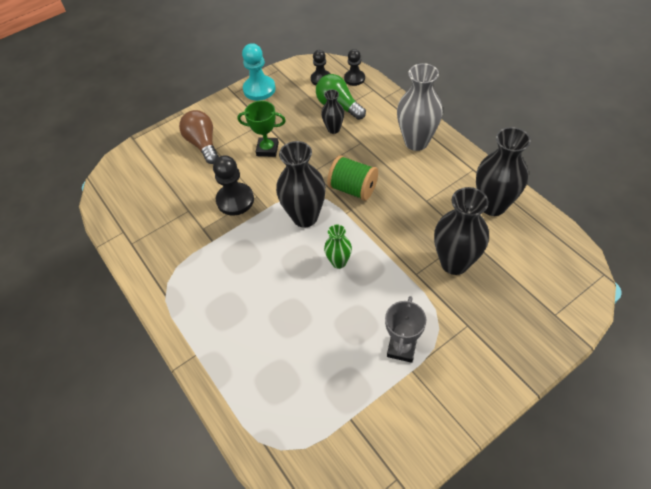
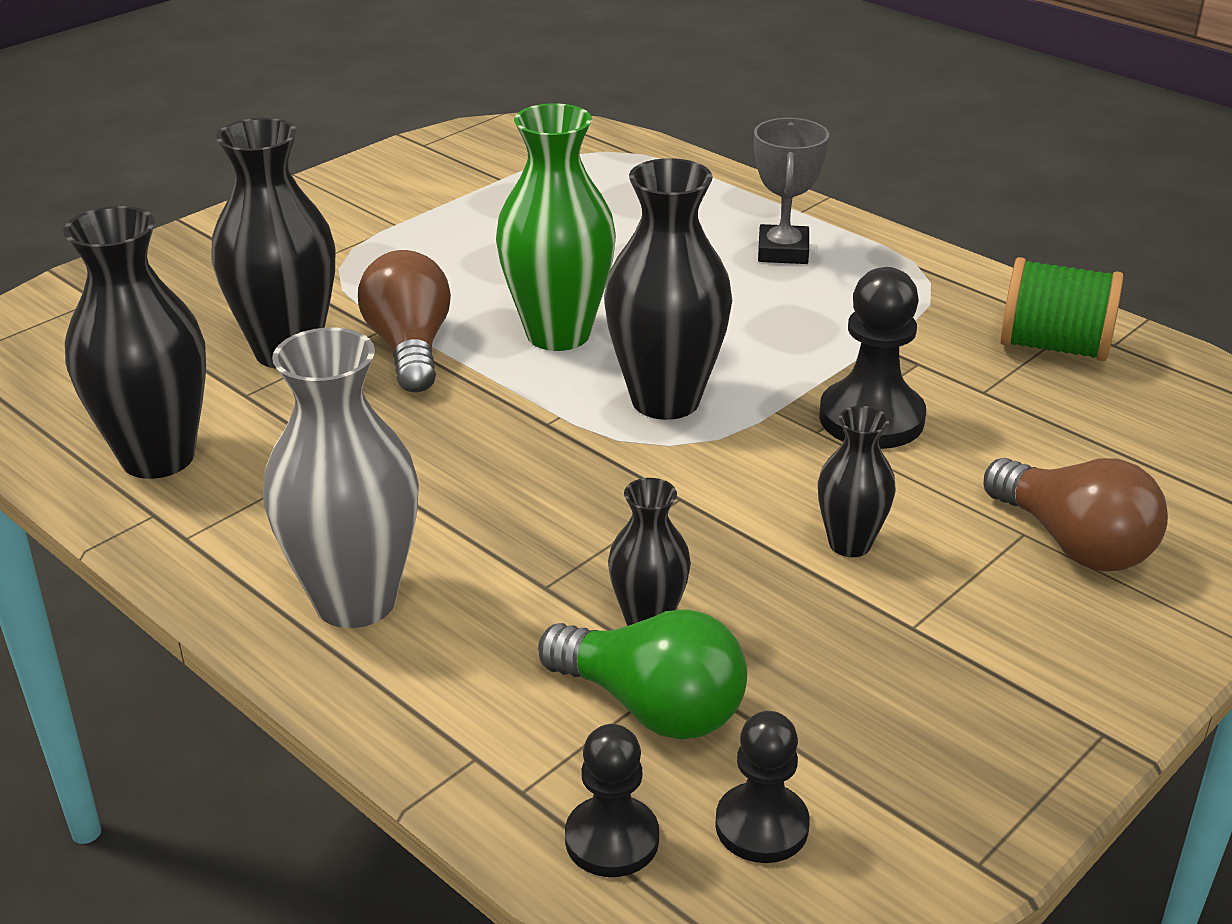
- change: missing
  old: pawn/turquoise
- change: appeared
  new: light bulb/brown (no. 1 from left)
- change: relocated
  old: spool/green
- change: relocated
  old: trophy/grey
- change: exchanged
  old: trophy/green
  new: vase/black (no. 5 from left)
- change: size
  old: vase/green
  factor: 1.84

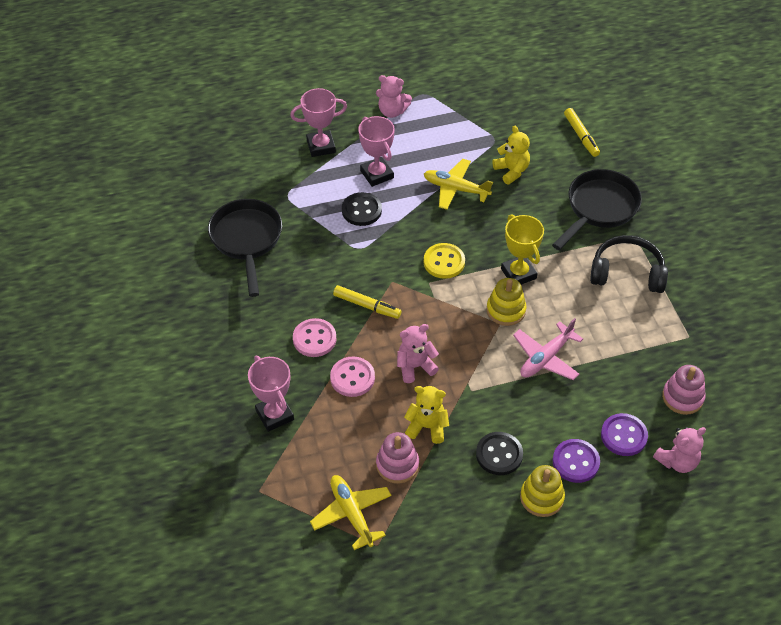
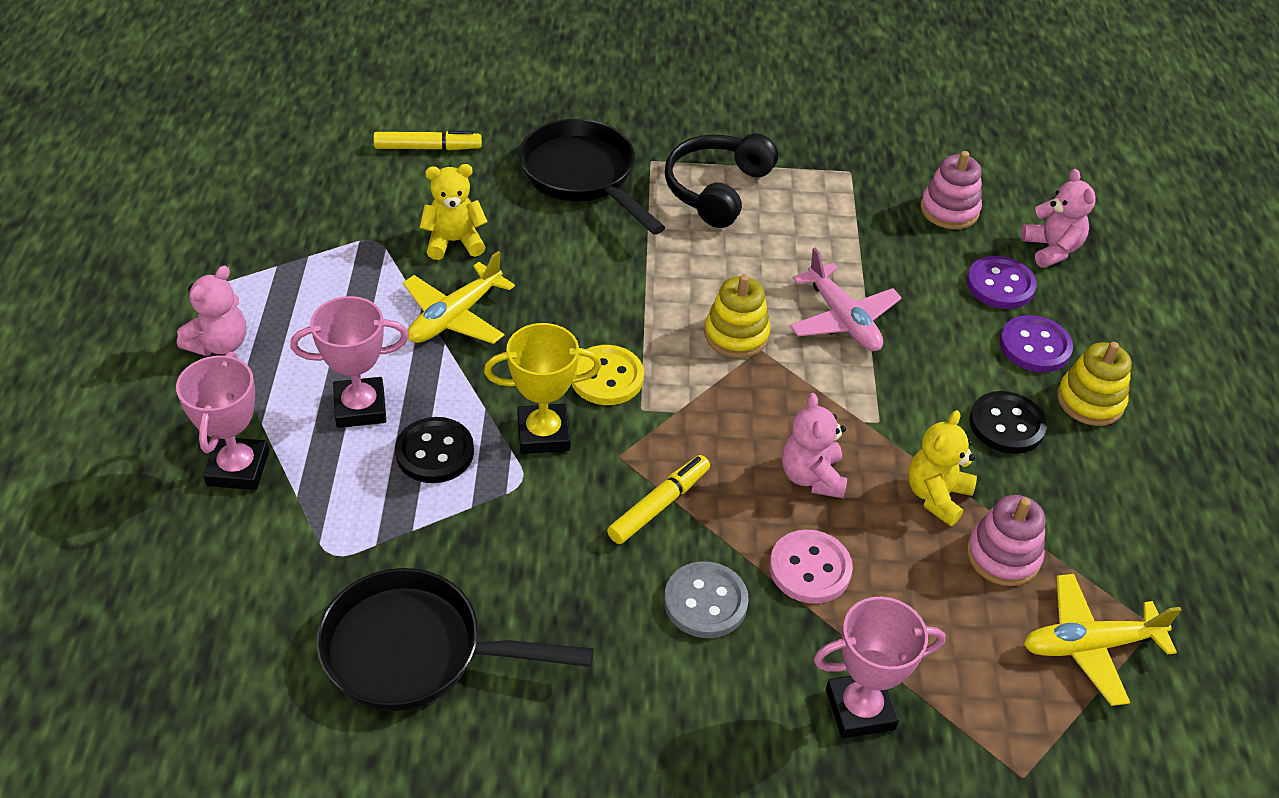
- change: relocated
  old: trophy/yellow
- change: colour
  old: button/pink (no. 1 from left)
  new: button/grey

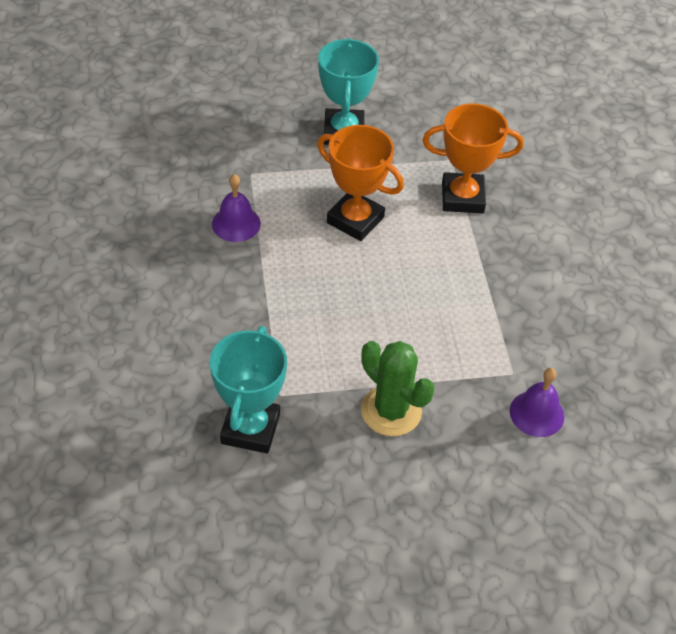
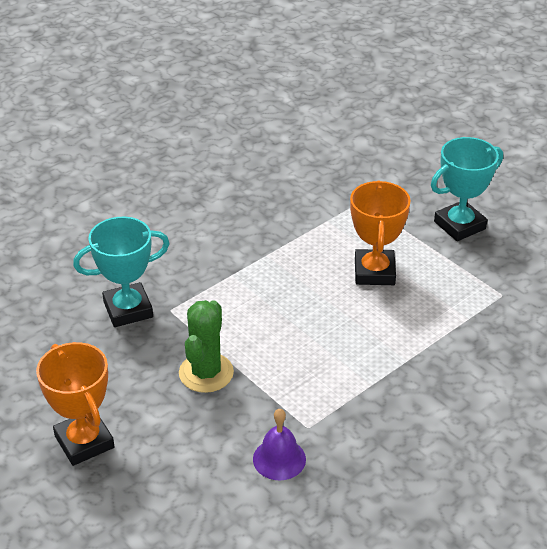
- change: missing
  old: bell/purple (no. 1 from left)
- change: relocated
  old: trophy/orange (no. 2 from left in the first image)
  new: trophy/orange (no. 1 from left)

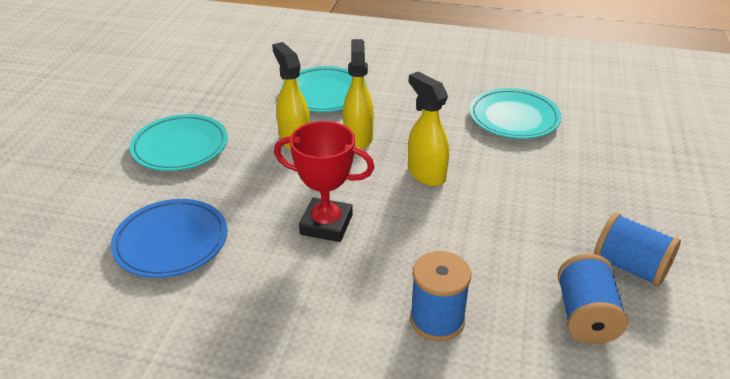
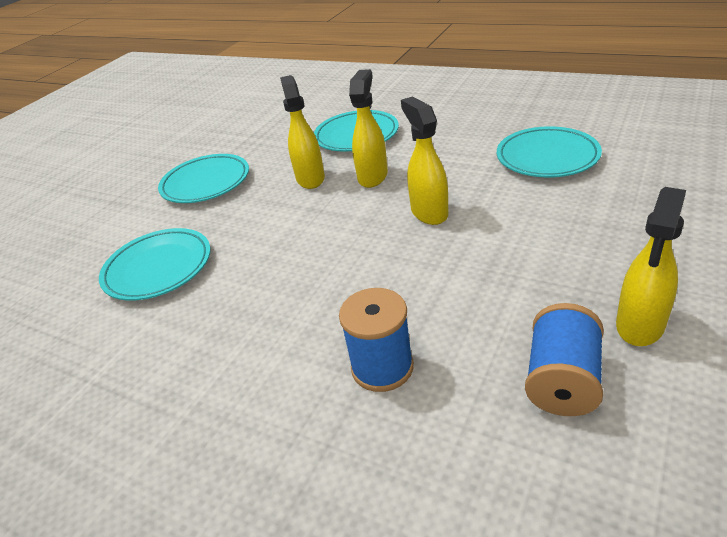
- change: missing
  old: trophy/red
- change: exchanged
  old: spool/blue (no. 3 from left)
  new: spray bottle/yellow (no. 4 from left)
- change: colour
  old: plate/blue
  new: plate/turquoise (no. 1 from left)

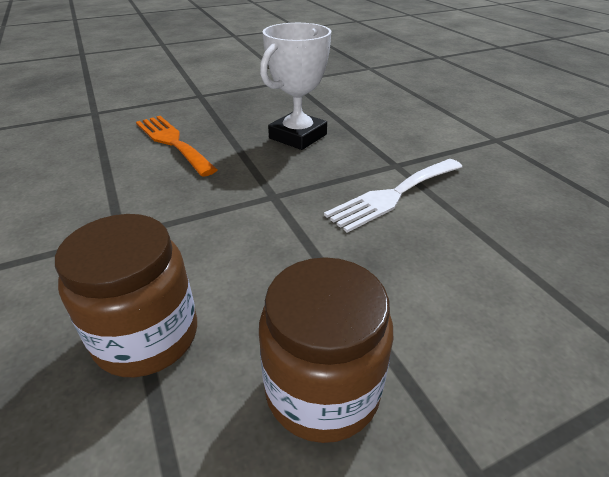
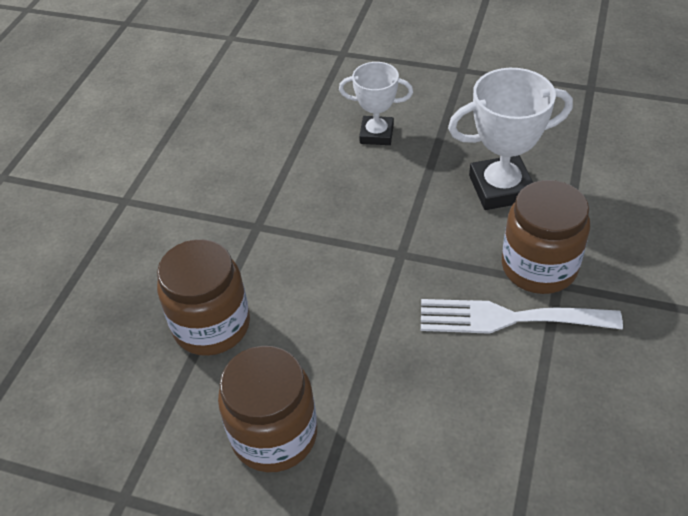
- change: appeared
  new: jar/brown (no. 3 from left)
- change: exchanged
  old: fork/orange
  new: trophy/white (no. 1 from left)

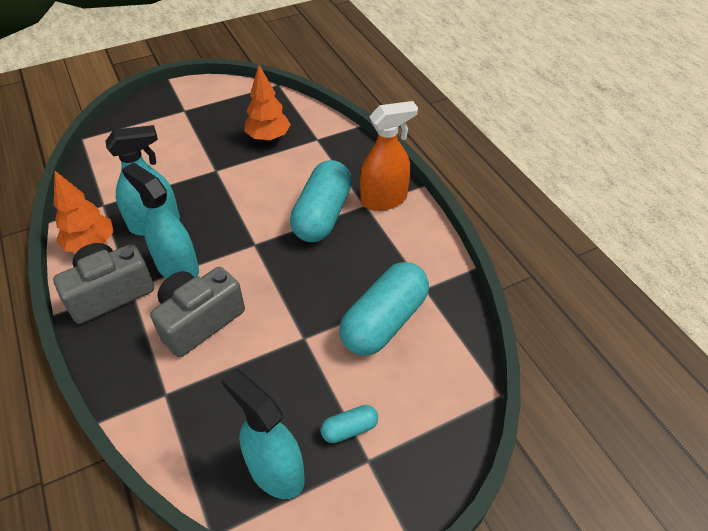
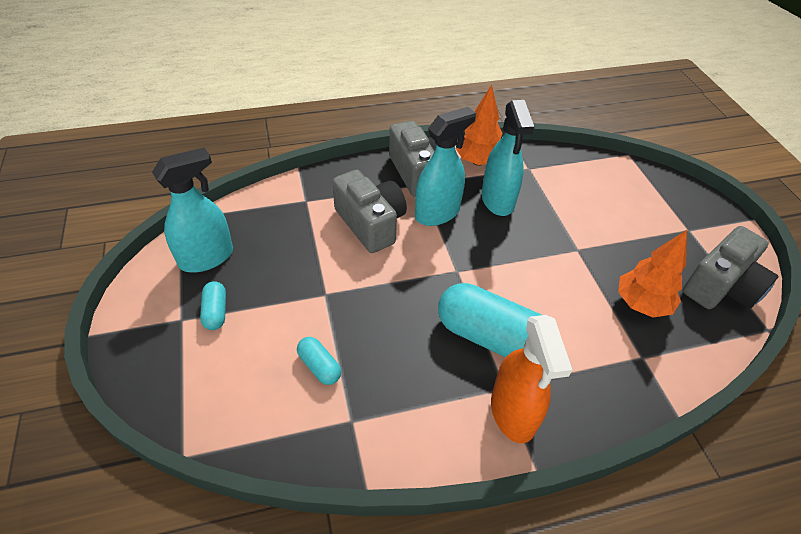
- change: appeared
  new: camera/grey (no. 3 from left)
- change: size
  old: capsule/turquoise (no. 3 from left in the first image)
  factor: 0.46

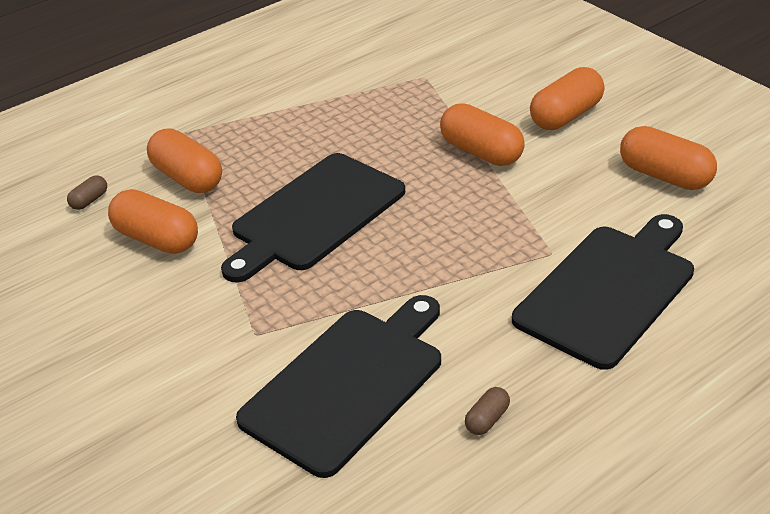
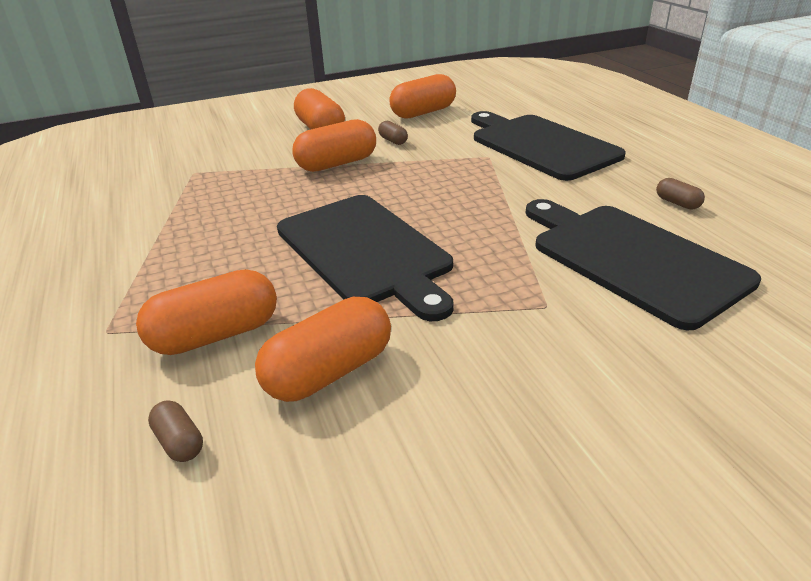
- change: appeared
  new: capsule/brown (no. 2 from left)

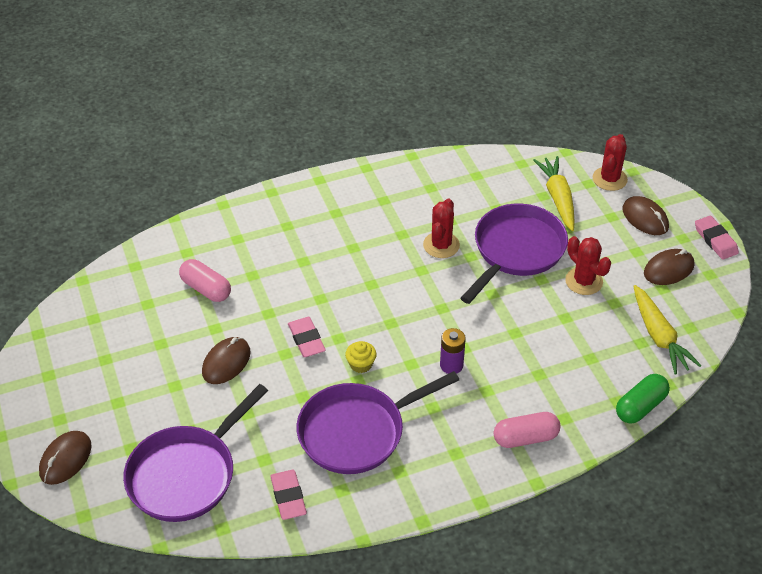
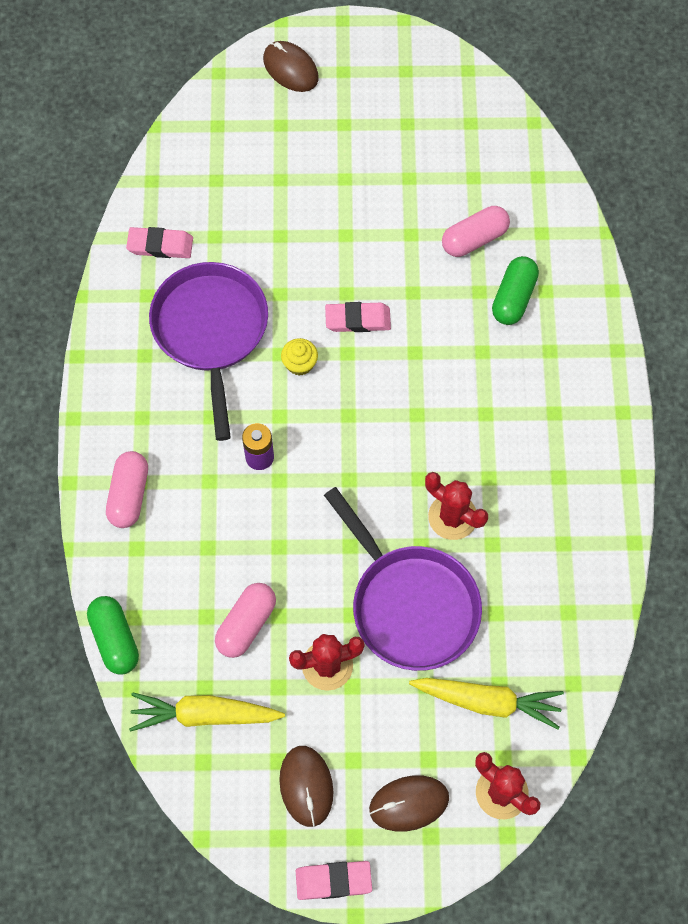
- change: missing
  old: pan/purple (no. 1 from left)
- change: missing
  old: mouse/brown (no. 2 from left)
- change: appeared
  new: capsule/pink (no. 2 from left)
- change: appeared
  new: capsule/green (no. 2 from left)

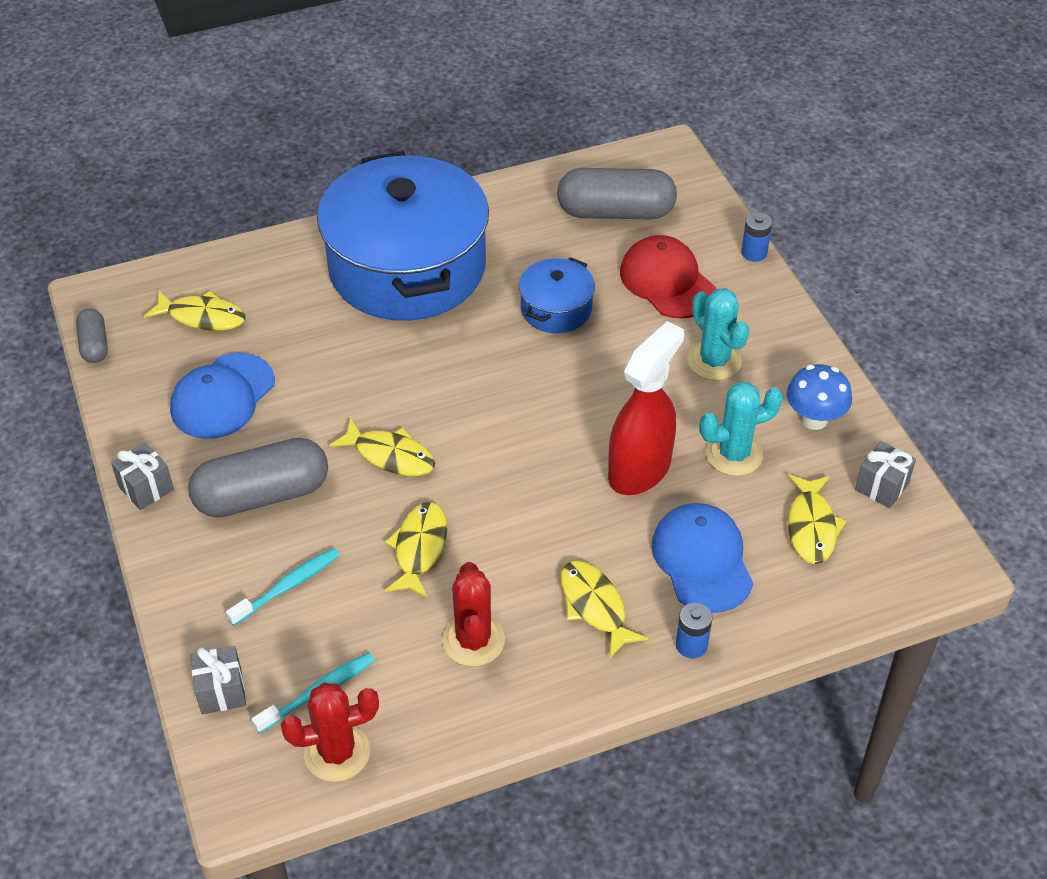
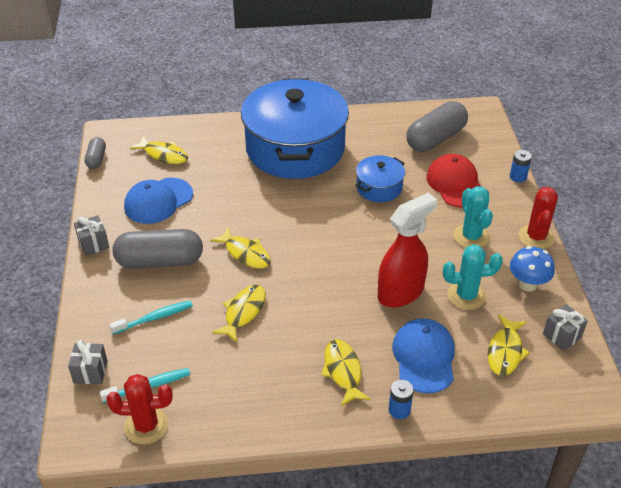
- change: relocated
  old: cactus/red (no. 2 from left)
- change: spun
  old: capsule/grey (no. 3 from left)
  degrees: -60

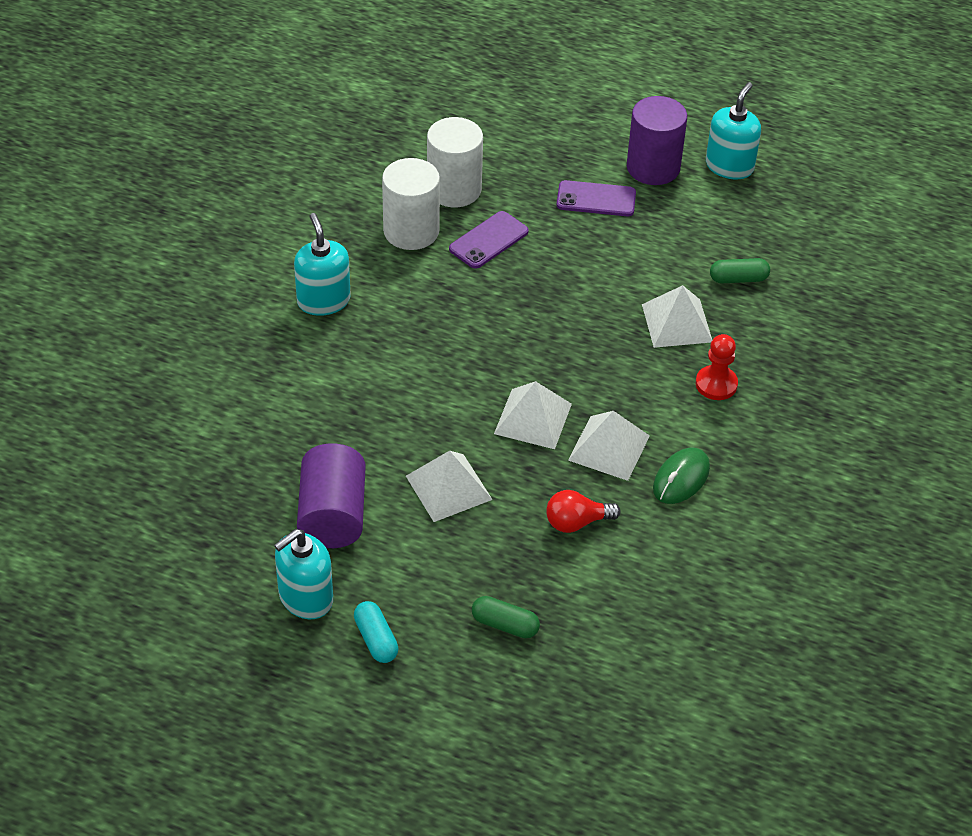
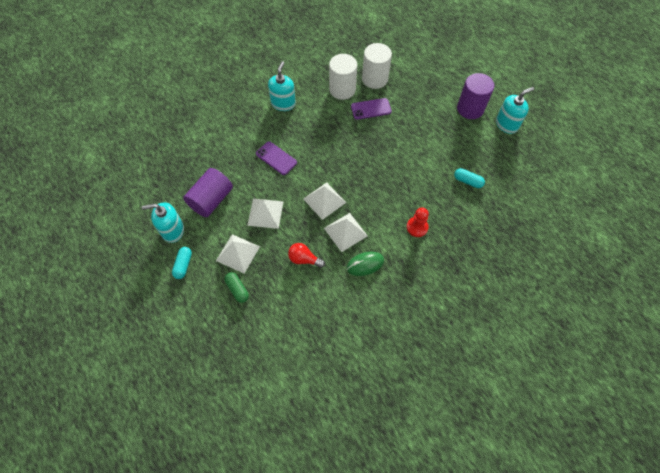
- change: relocated
  old: phone/purple (no. 2 from left in the first image)
  new: phone/purple (no. 1 from left)
- change: relocated
  old: pyramid/white (no. 4 from left in the first image)
  new: pyramid/white (no. 1 from left)
- change: colour
  old: capsule/green (no. 2 from left)
  new: capsule/turquoise (no. 2 from left)

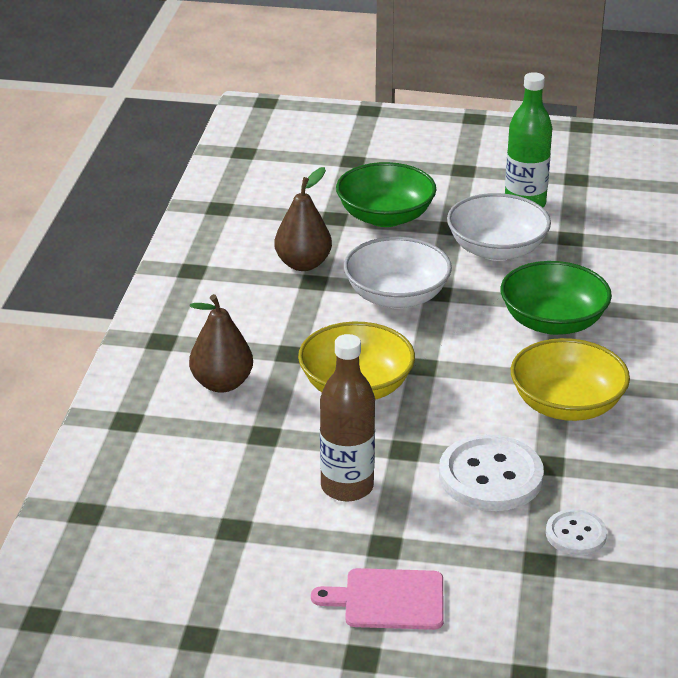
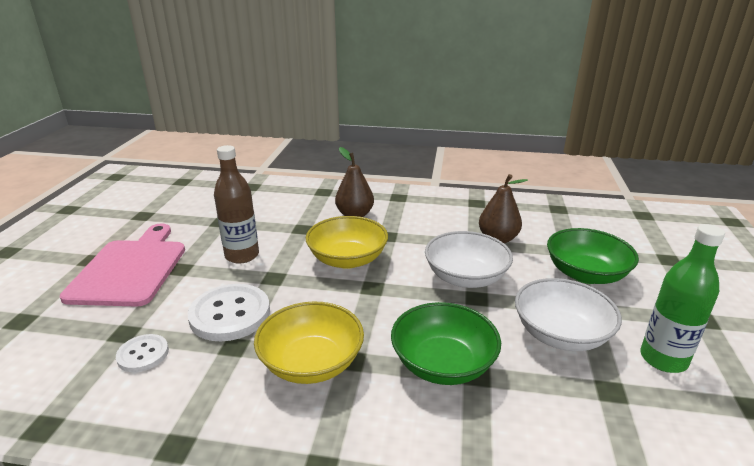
- change: size
  old: cutting board/pink
  factor: 1.75

